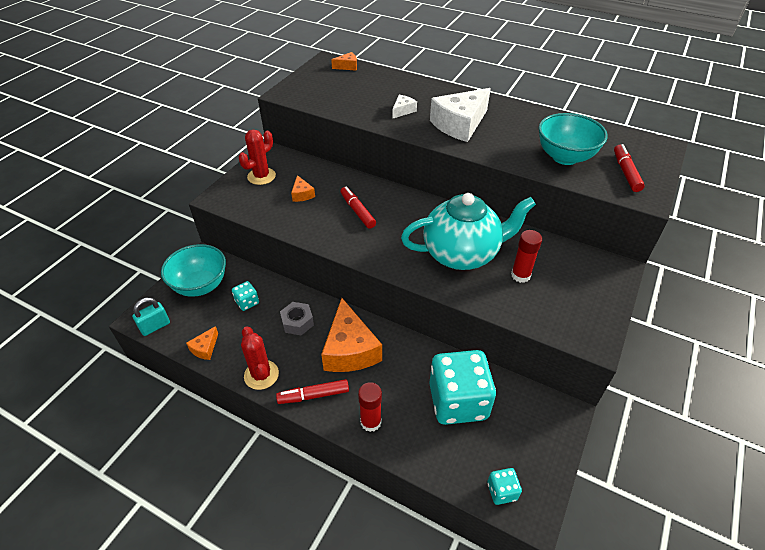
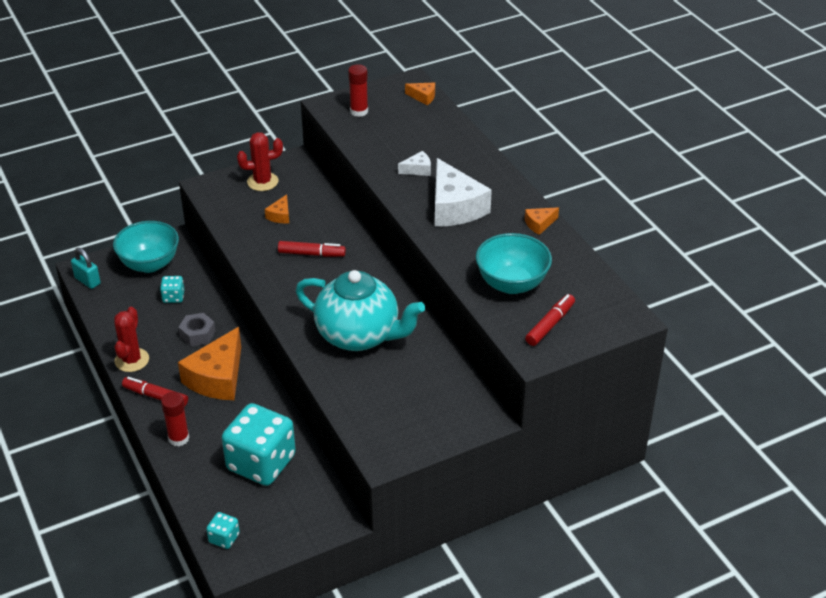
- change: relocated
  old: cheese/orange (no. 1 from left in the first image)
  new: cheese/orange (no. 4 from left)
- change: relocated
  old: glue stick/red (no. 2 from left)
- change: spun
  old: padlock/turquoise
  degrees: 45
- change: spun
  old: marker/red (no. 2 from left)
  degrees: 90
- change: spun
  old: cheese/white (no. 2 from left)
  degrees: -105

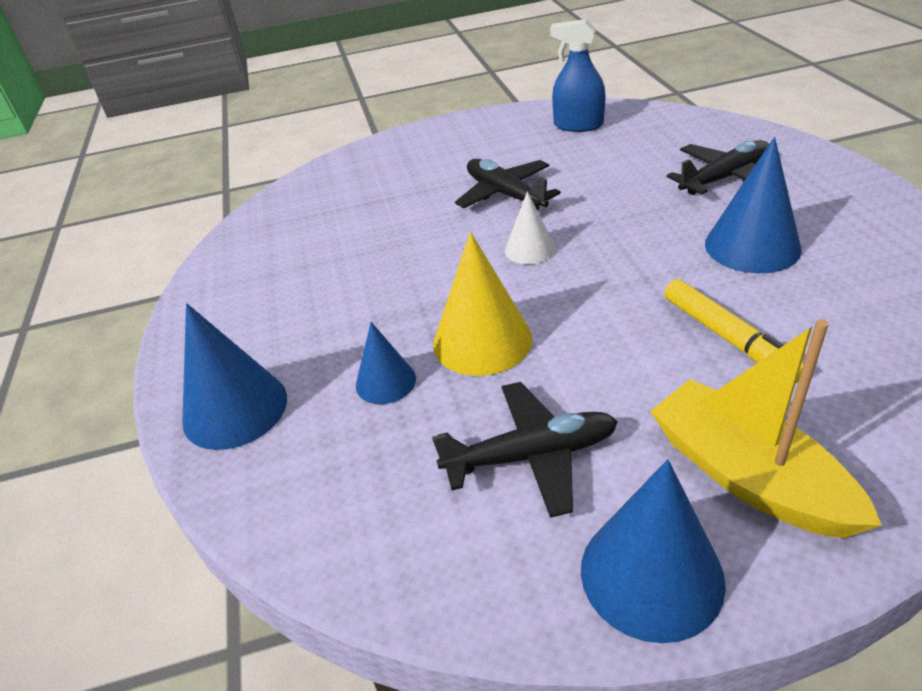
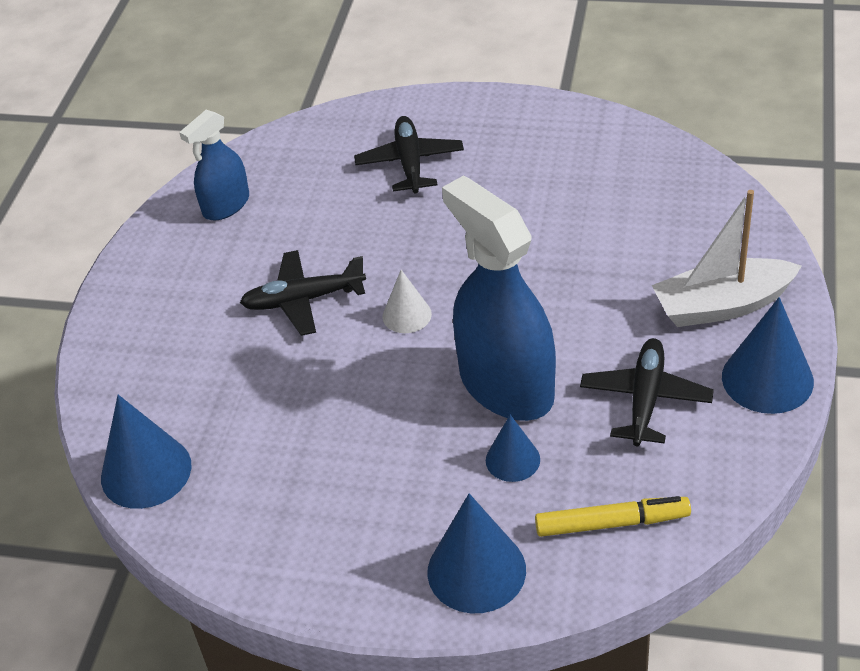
- change: relocated
  old: marker/yellow
- change: relocated
  old: cone/blue (no. 4 from left in the first image)
  new: cone/blue (no. 1 from left)
- change: exchanged
  old: cone/yellow
  new: spray bottle/blue (no. 2 from left)
- change: colour
  old: boat/yellow
  new: boat/white

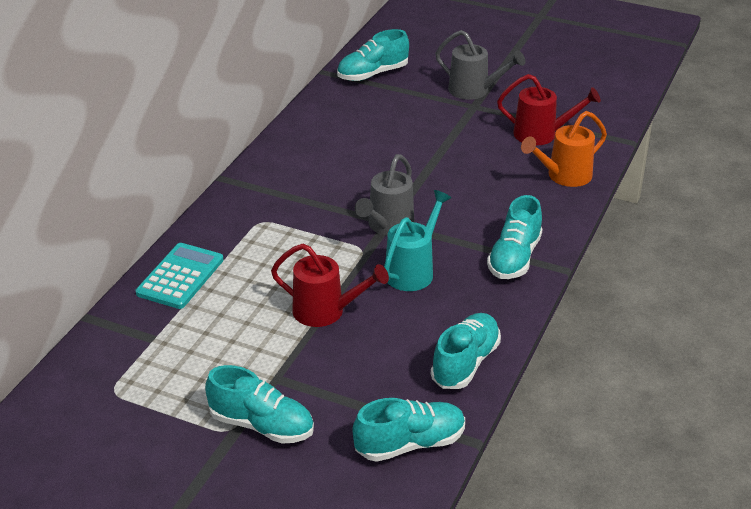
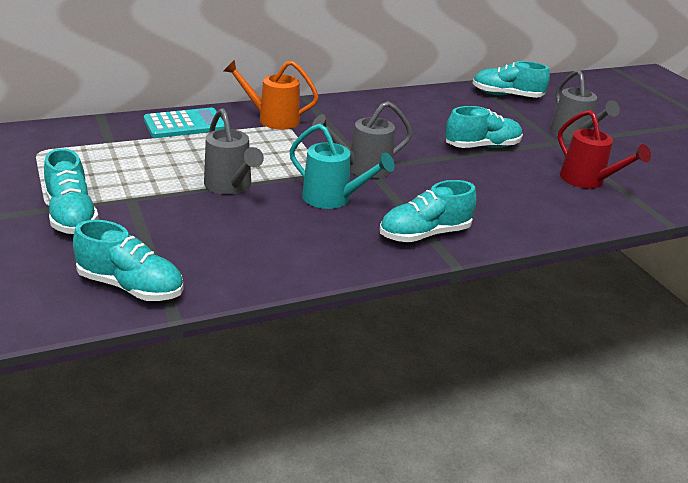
- change: relocated
  old: shoe/turquoise (no. 4 from left)
- change: relocated
  old: watering can/orange
- change: colour
  old: watering can/red (no. 1 from left)
  new: watering can/grey (no. 1 from left)
- change: spun
  old: watering can/turquoise
  degrees: 45

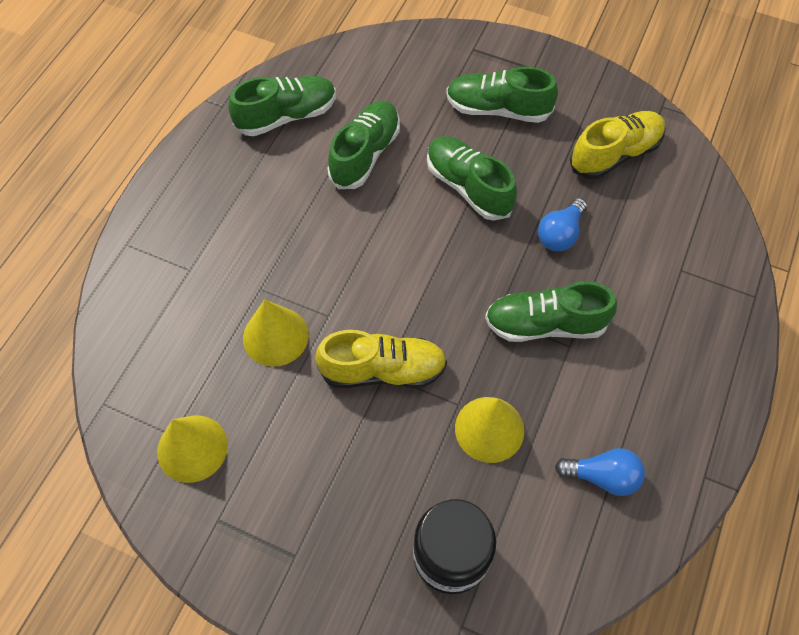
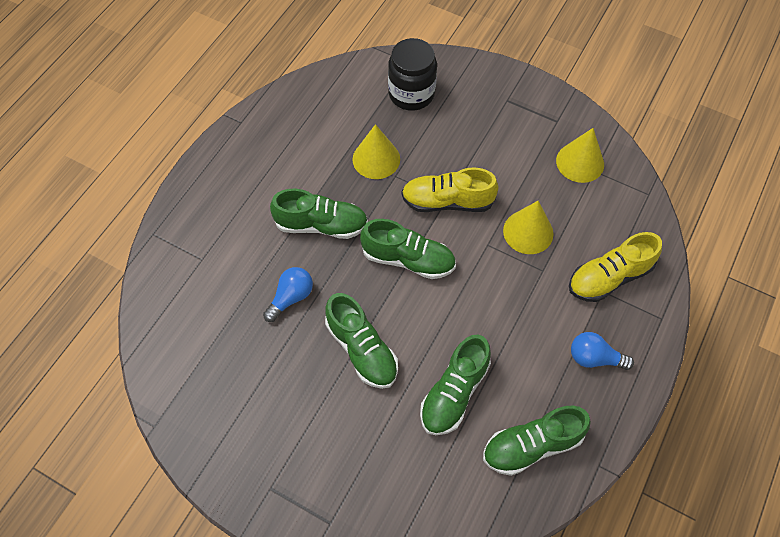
- change: relocated
  old: shoe/green (no. 4 from left in the first image)
  new: shoe/green (no. 3 from left)
- change: relocated
  old: light bulb/blue (no. 2 from left)
- change: relocated
  old: shoe/yellow (no. 2 from left)

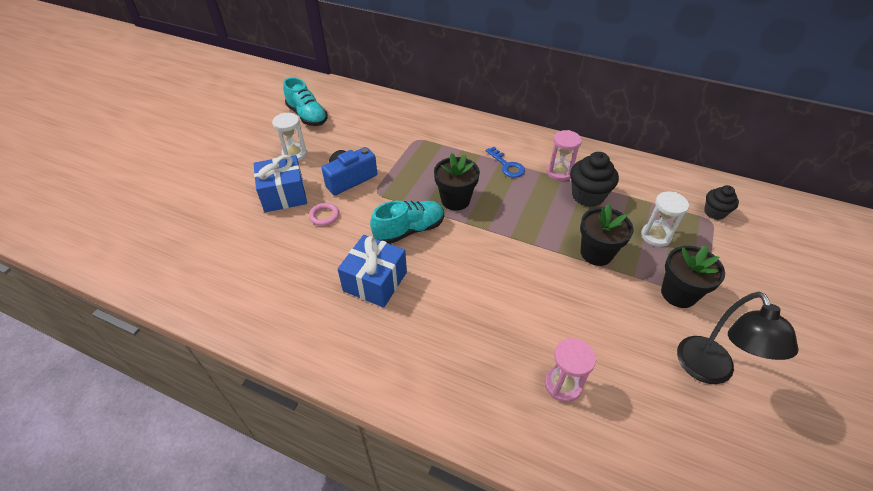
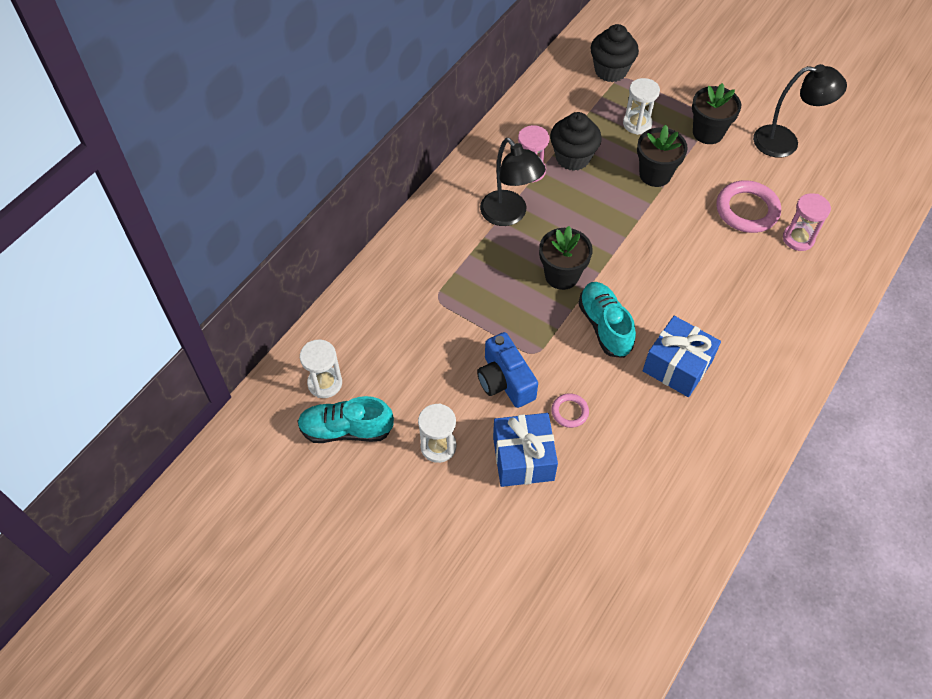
- change: appeared
  new: hourglass/white (no. 1 from left)
- change: appeared
  new: ring/pink (no. 2 from left)
- change: exchanged
  old: key/blue
  new: lamp/black (no. 1 from left)
- change: spun
  old: shoe/turquoise (no. 1 from left)
  degrees: -150
- change: size
  old: cupcake/black (no. 2 from left)
  factor: 1.59

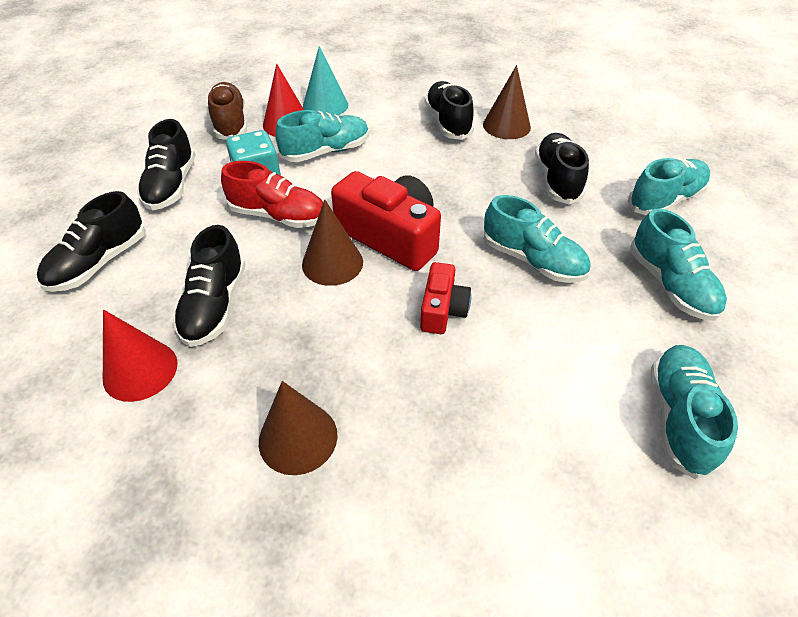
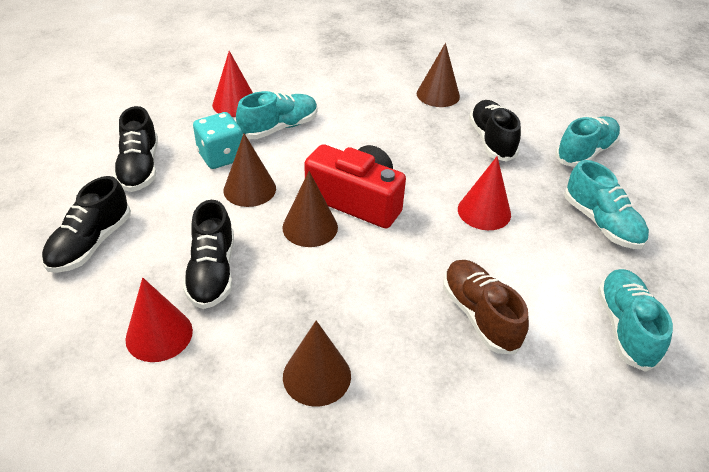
- change: missing
  old: cone/turquoise
- change: missing
  old: camera/red (no. 2 from left)
- change: missing
  old: shoe/black (no. 4 from left)
- change: relocated
  old: shoe/brown
- change: exchanged
  old: shoe/red
  new: cone/brown (no. 1 from left)
- change: exchanged
  old: shoe/turquoise (no. 2 from left)
  new: cone/red (no. 3 from left)

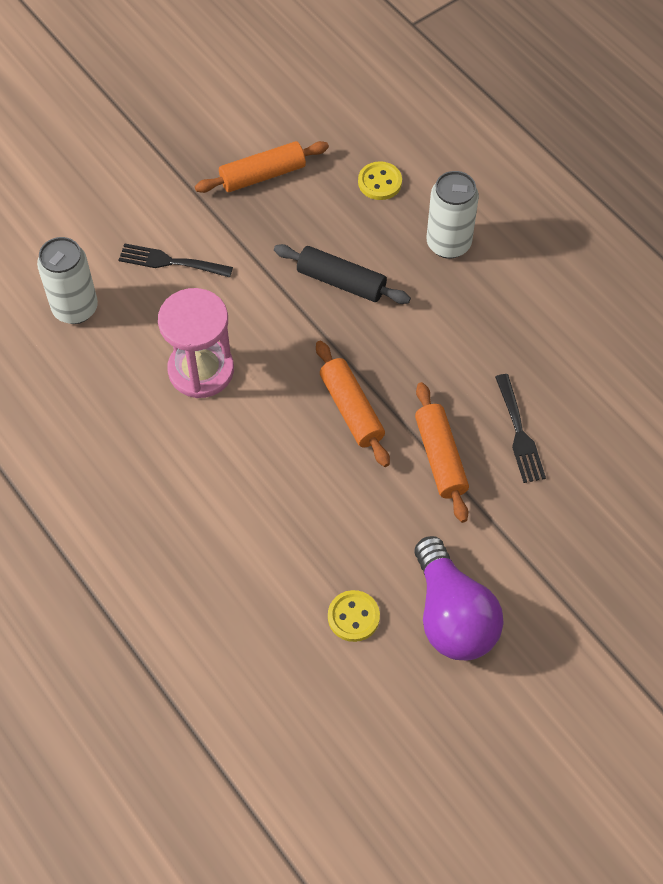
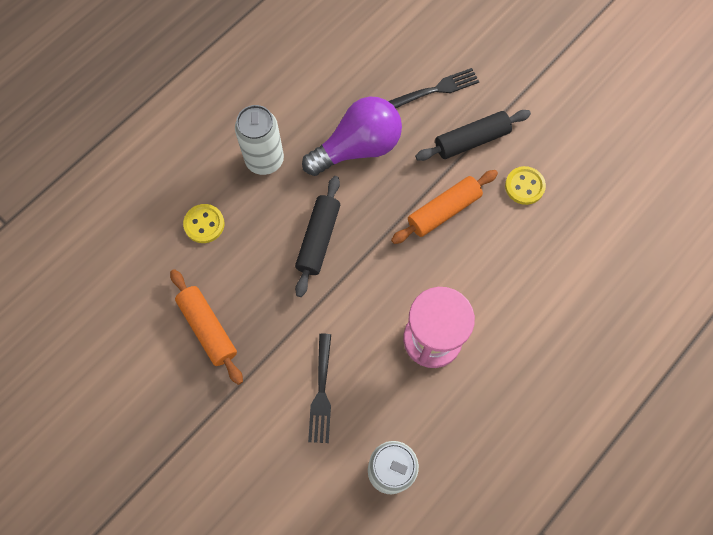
- change: relocated
  old: button/yellow (no. 1 from left in the first image)
  new: button/yellow (no. 2 from left)
- change: relocated
  old: light bulb/purple
- change: colour
  old: rolling pin/orange (no. 3 from left)
  new: rolling pin/black (no. 2 from left)

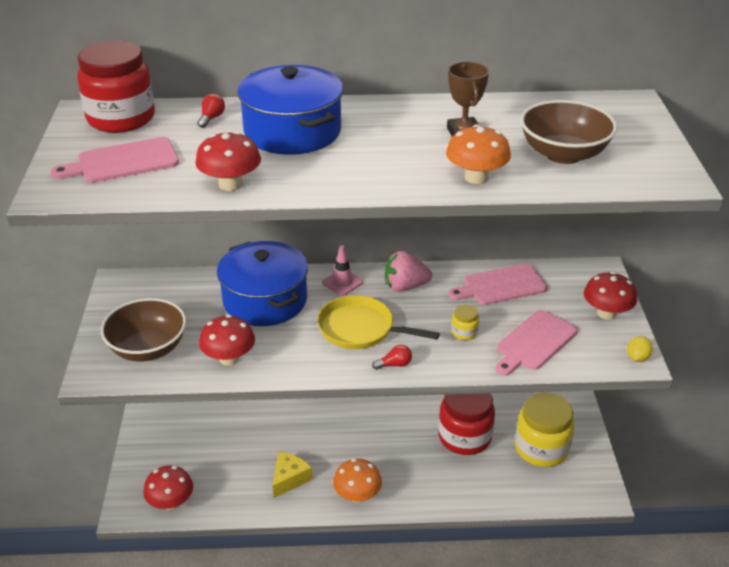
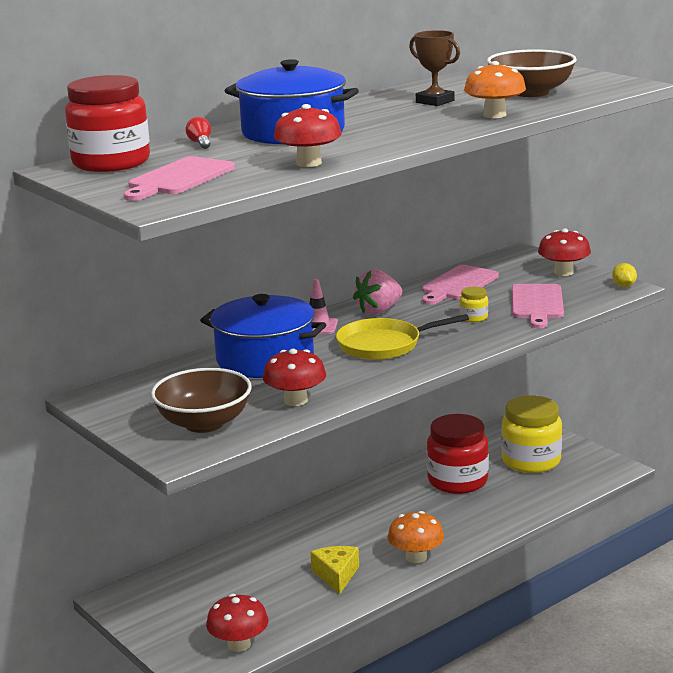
- change: missing
  old: light bulb/red (no. 2 from left)

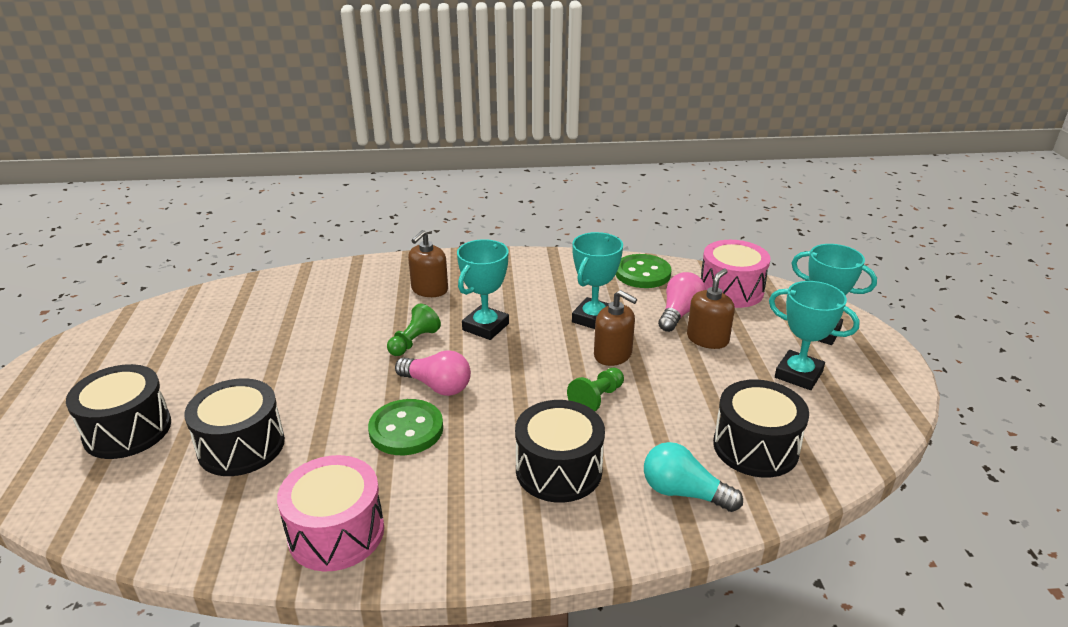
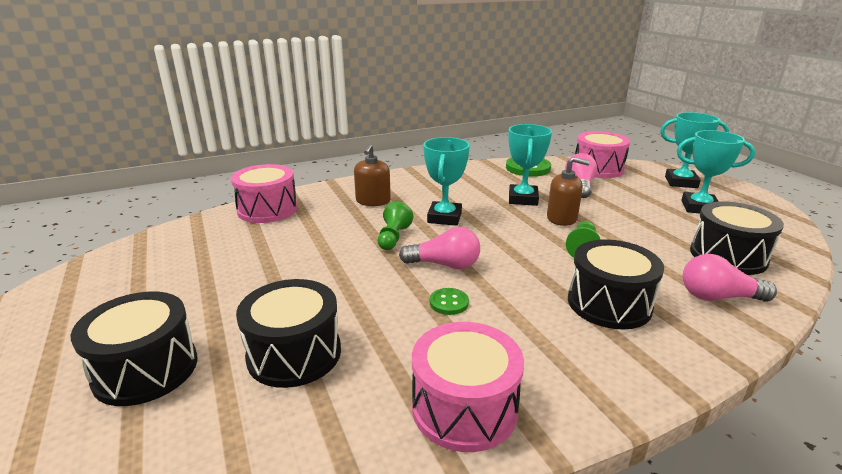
- change: missing
  old: soap dispenser/brown (no. 3 from left)
- change: appeared
  new: drum/pink (no. 1 from left)
- change: colour
  old: light bulb/turquoise
  new: light bulb/pink (no. 3 from left)
- change: size
  old: button/green (no. 1 from left)
  factor: 0.54

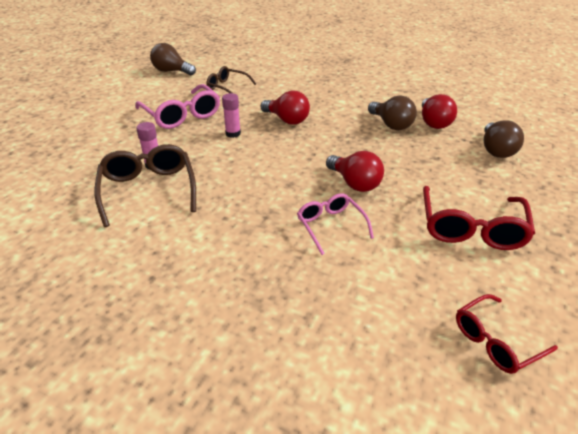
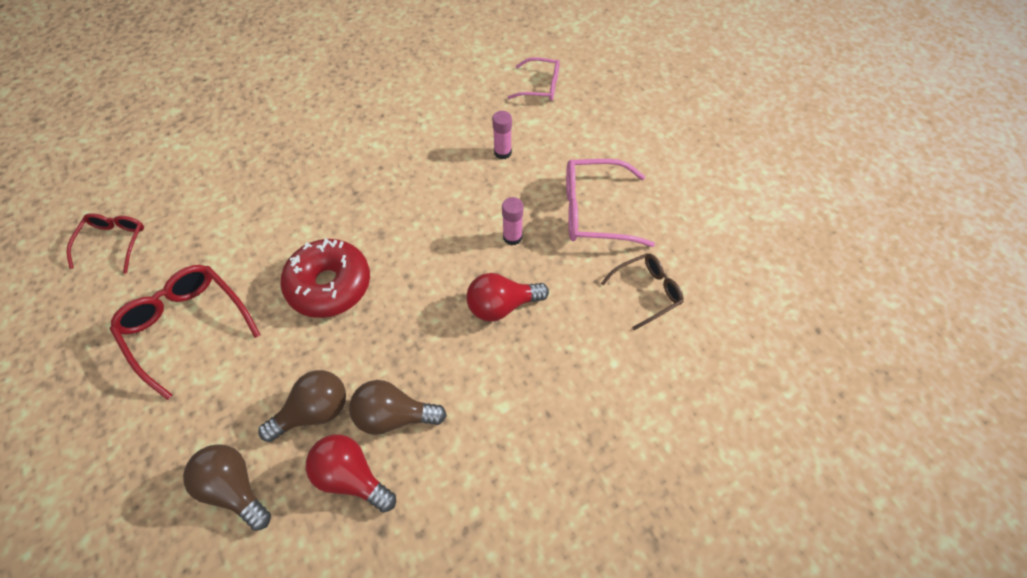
- change: missing
  old: glasses/brown (no. 1 from left)
- change: relocated
  old: light bulb/brown (no. 1 from left in the first image)
  new: light bulb/brown (no. 2 from left)
- change: relocated
  old: glasses/pink (no. 2 from left in the first image)
  new: glasses/pink (no. 1 from left)
- change: exchanged
  old: light bulb/red (no. 2 from left)
  new: donut/red

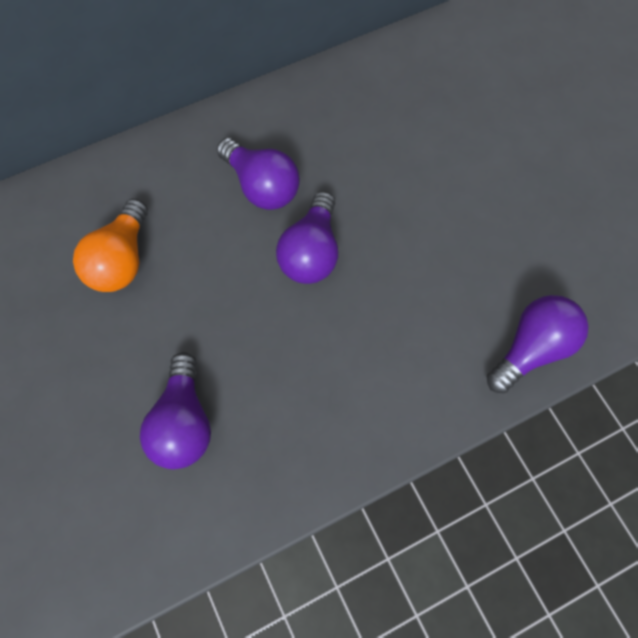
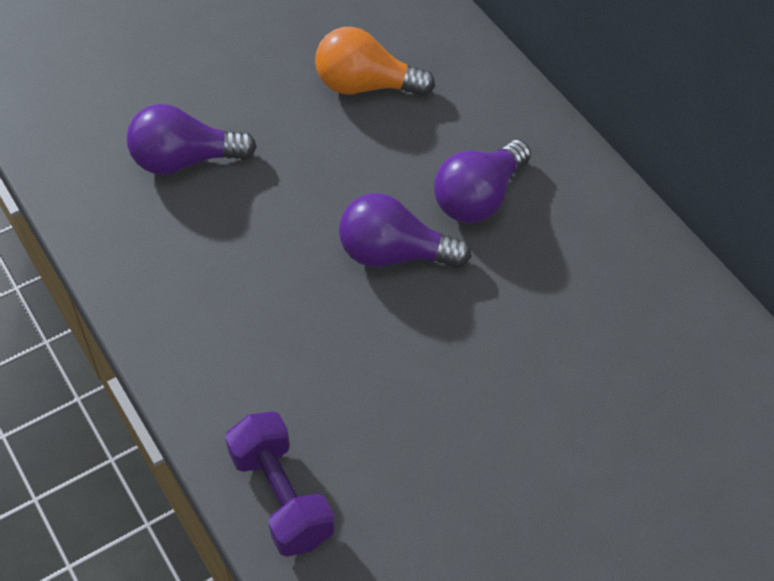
- change: exchanged
  old: light bulb/purple (no. 4 from left)
  new: dumbbell/purple

